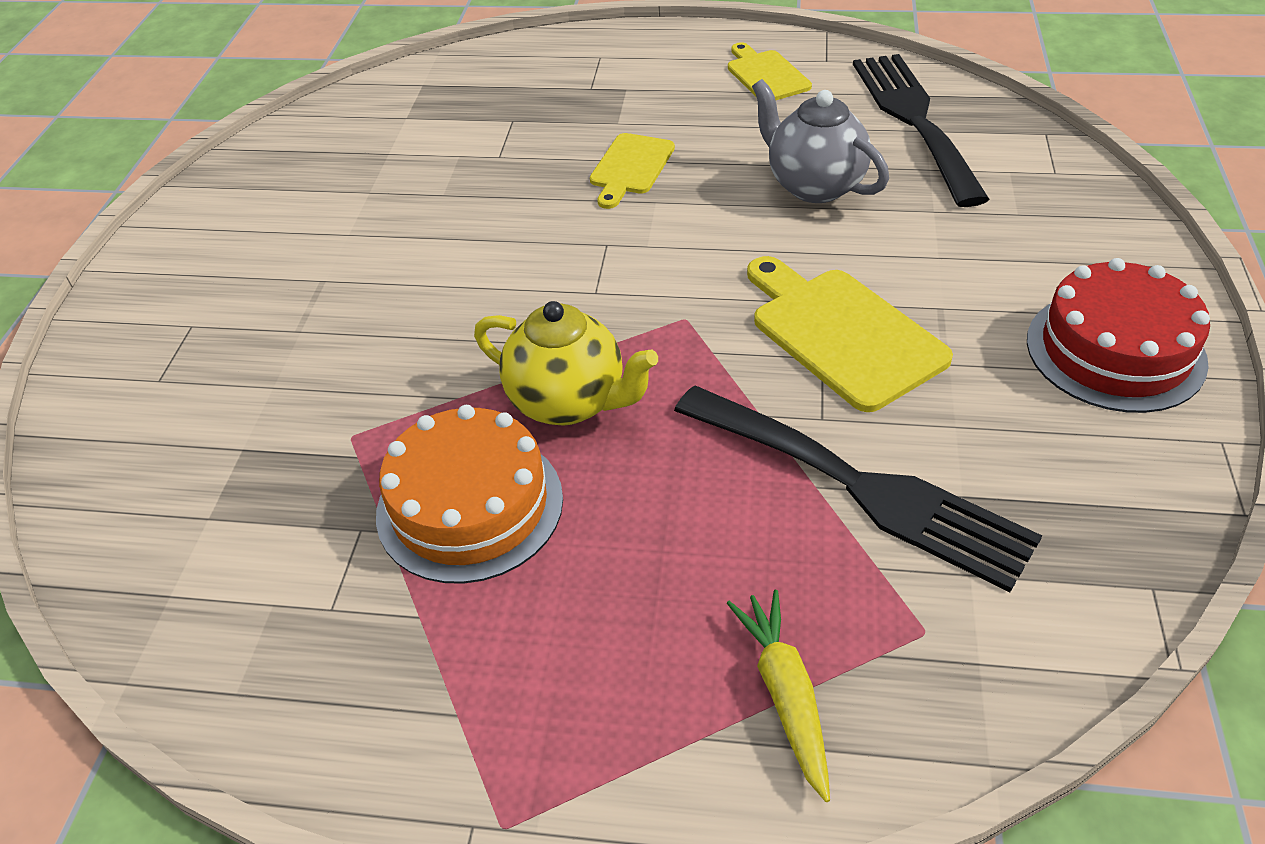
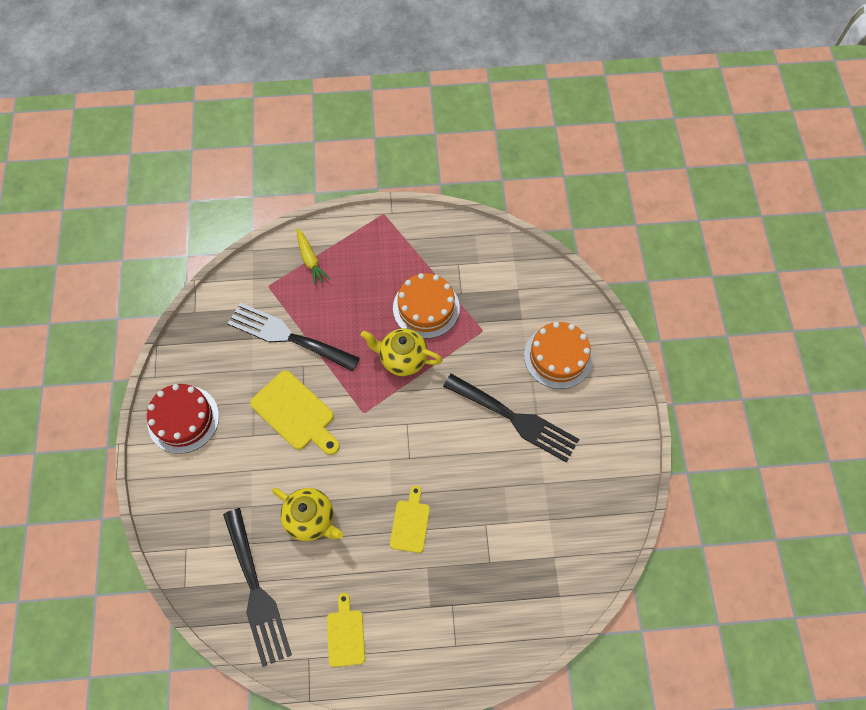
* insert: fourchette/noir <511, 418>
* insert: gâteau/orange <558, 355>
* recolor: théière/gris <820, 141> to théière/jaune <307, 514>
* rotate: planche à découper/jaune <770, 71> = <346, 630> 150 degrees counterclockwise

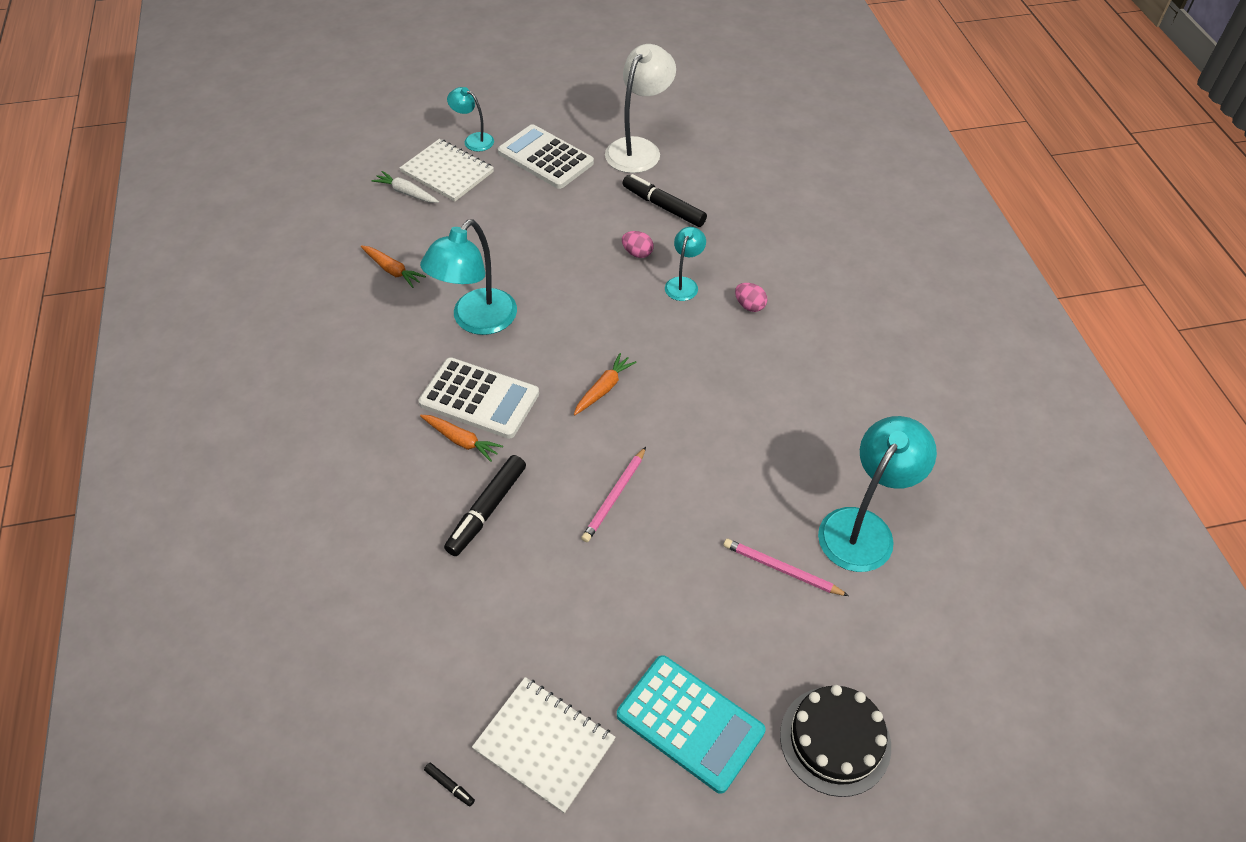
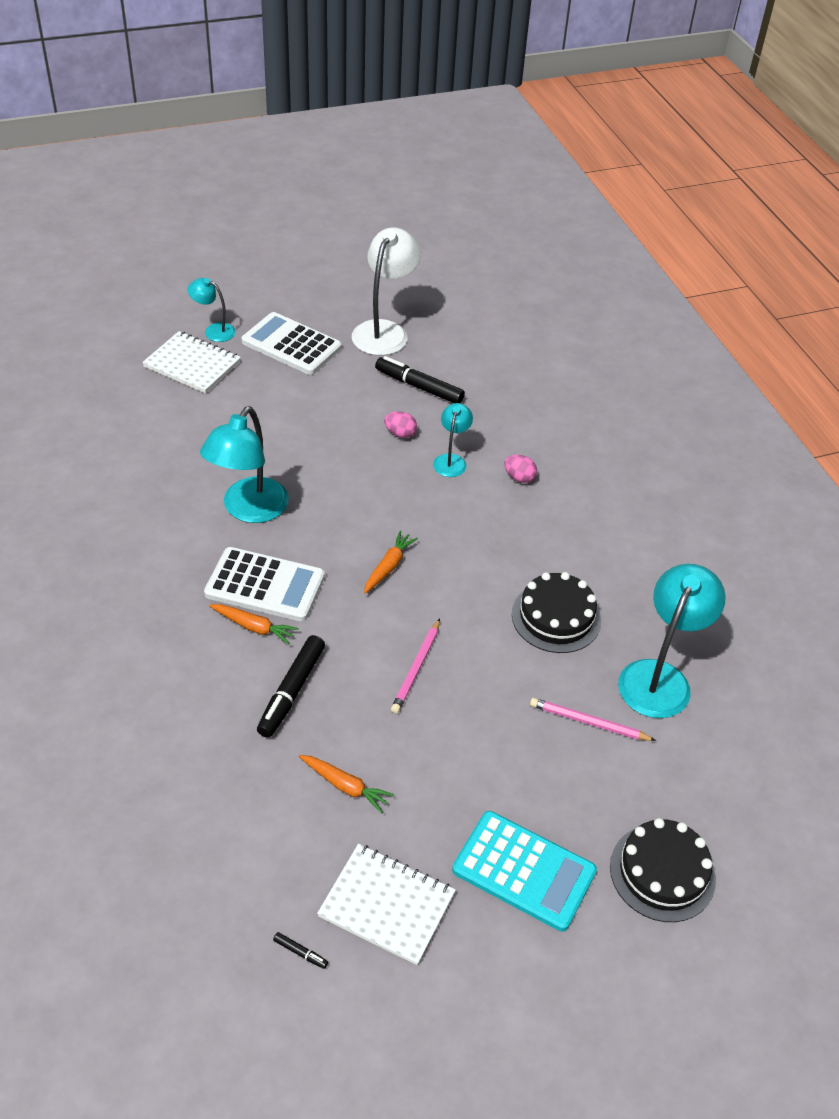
* delete: carotte/blanc <405, 187>
* insert: gâteau/noir <556, 612>
* move: carotte/orange <393, 267> to <346, 784>

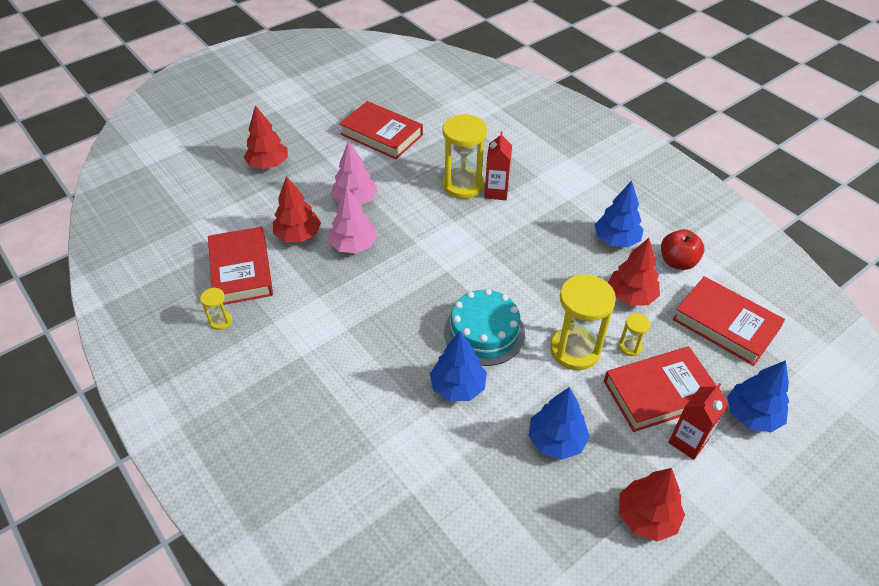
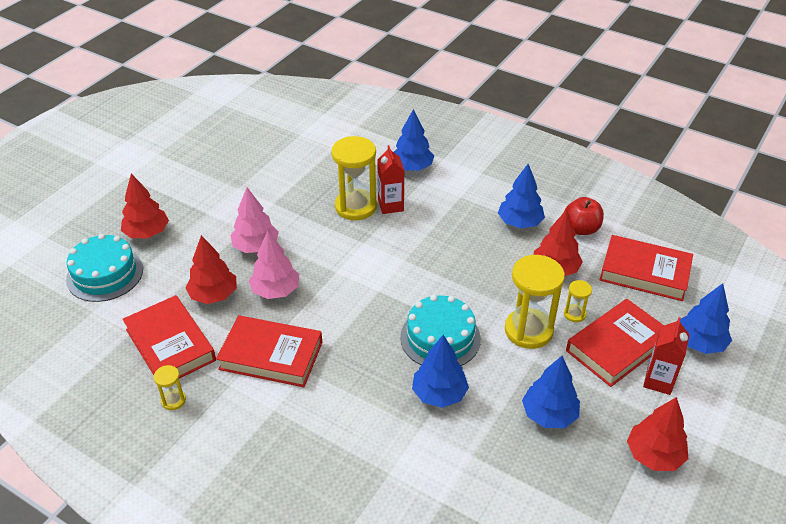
* insert: gâteau/turquoise <104, 268>
* insert: arbre/bleu <414, 140>
* move: livre/rouge <381, 130> to <269, 351>

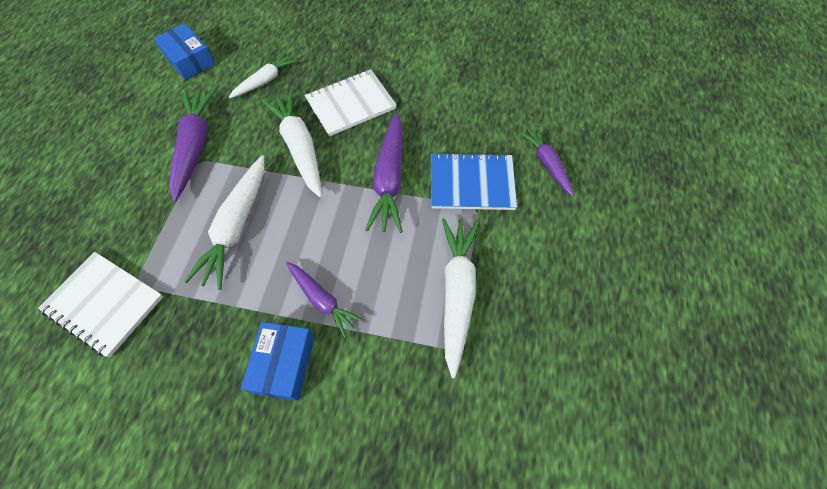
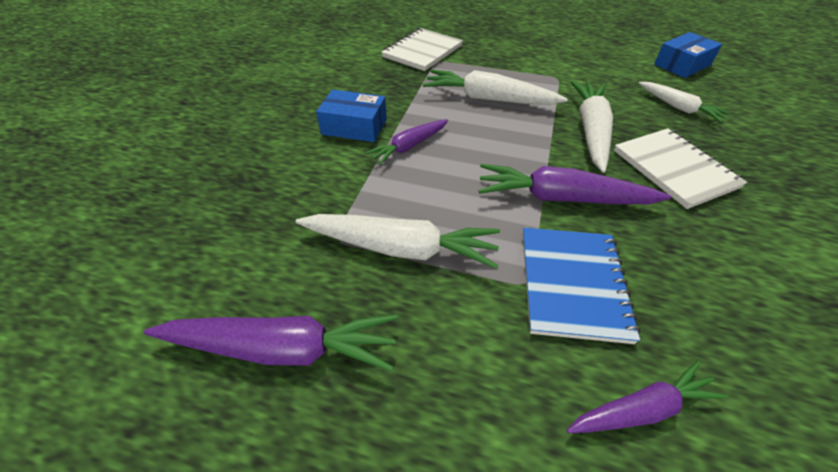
* move: carotte/violet <192, 145> to <271, 342>
* rotate: carotte/blanc <292, 144> = <592, 127> 60 degrees counterclockwise

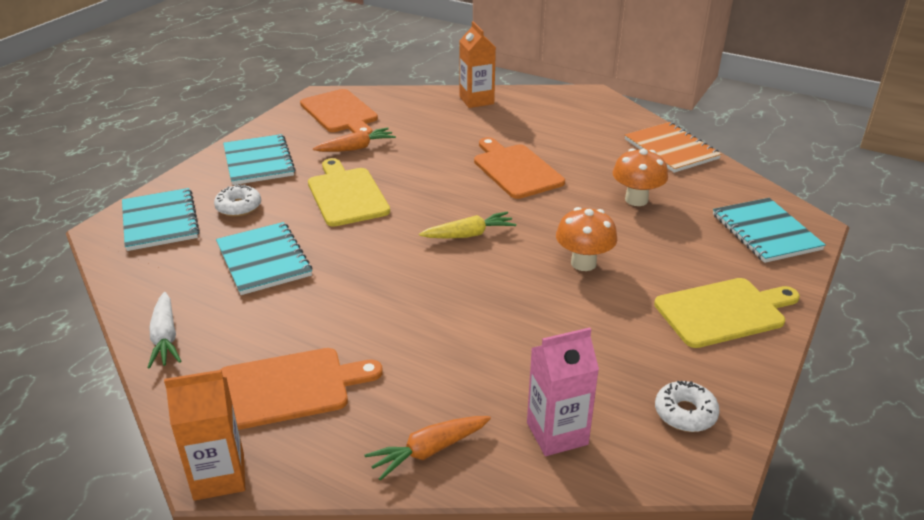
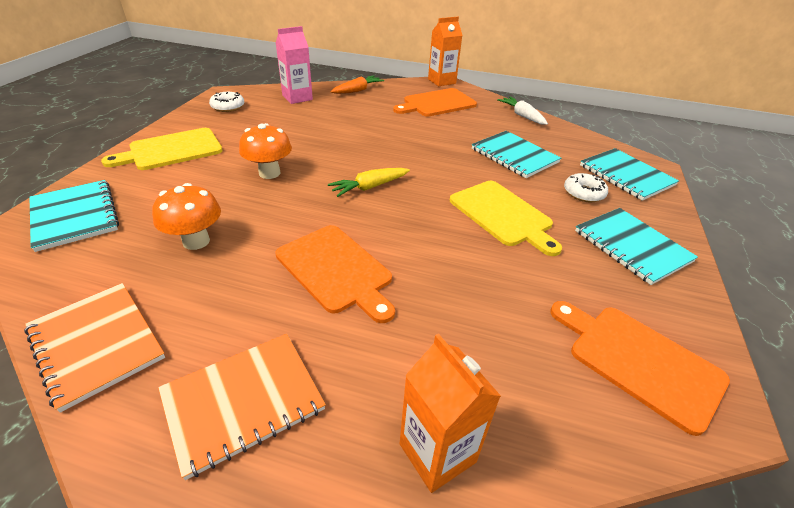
* delete: carotte/orange <354, 140>
* insert: carnet/orange <242, 407>

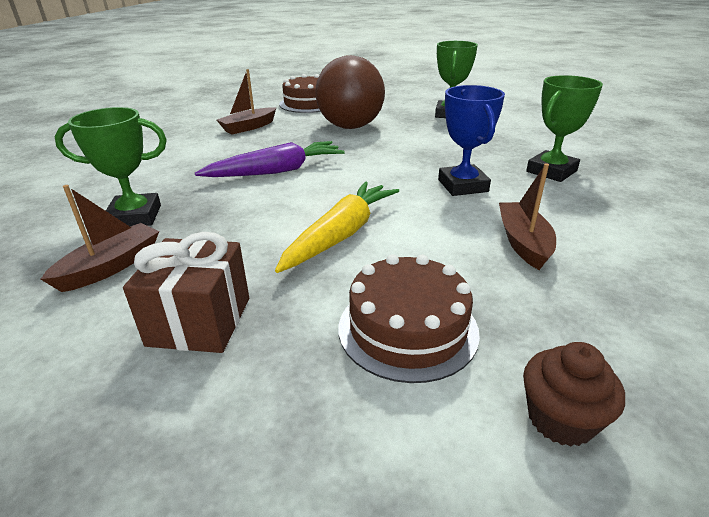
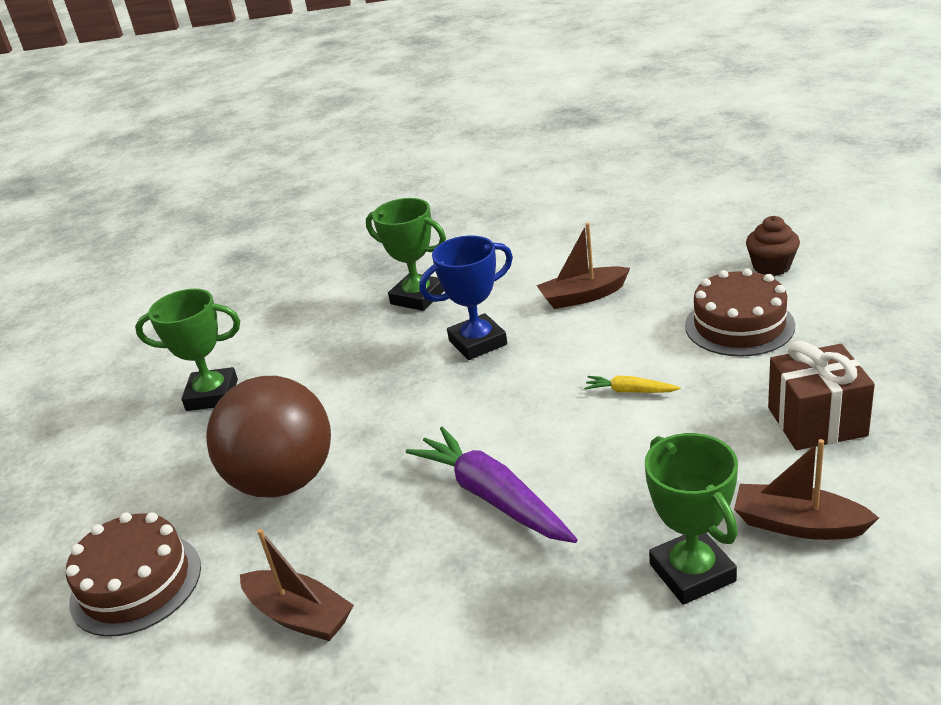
* resize: carotte/jaune <337, 227> = <632, 384> x0.47

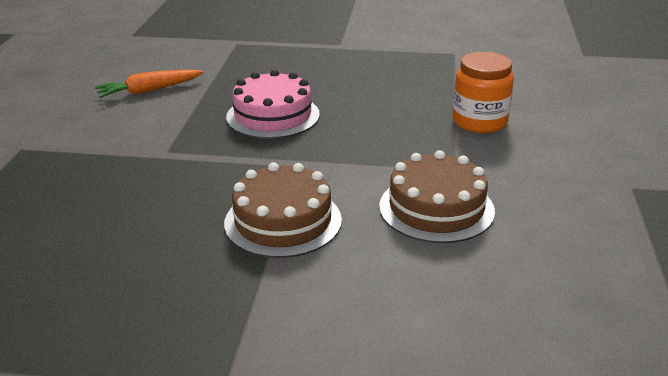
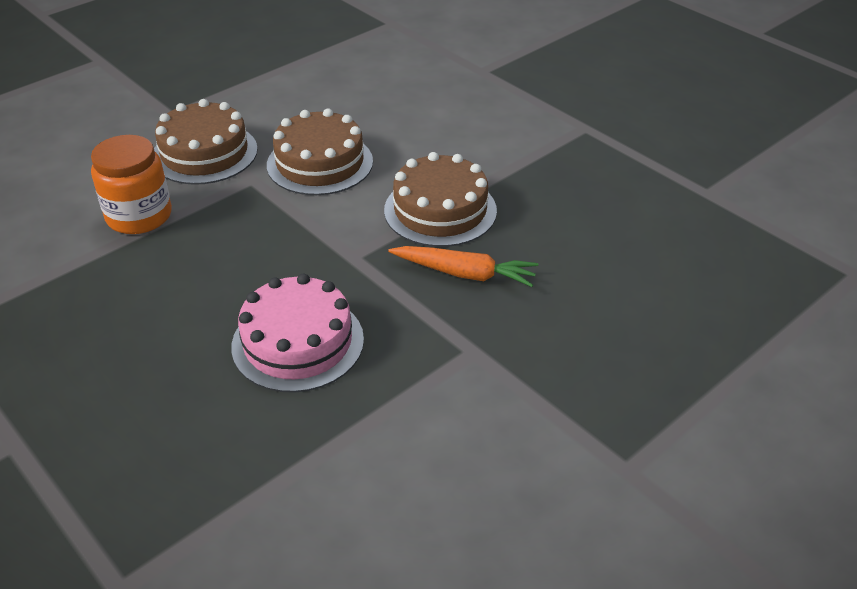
* insert: gâteau/marron <206, 142>
* move: carotte/orange <149, 84> to <463, 266>

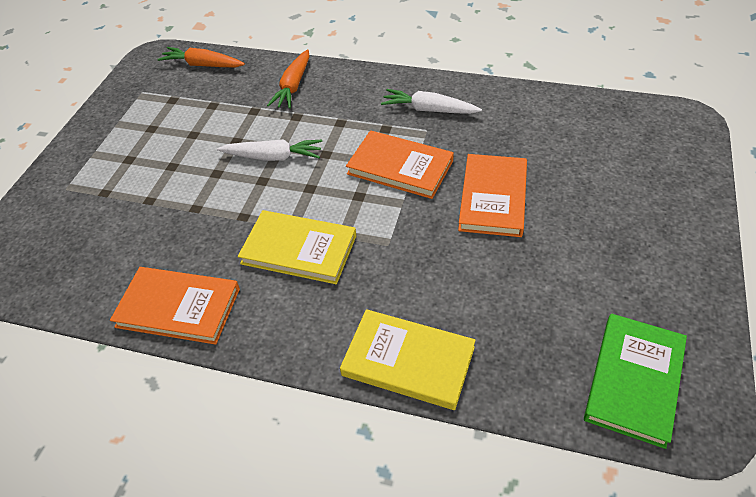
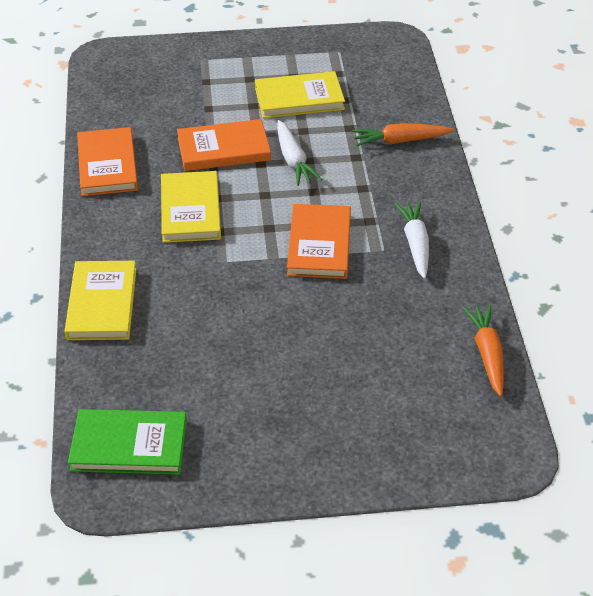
* insert: livre/jaune <300, 94>
* move: carotte/orange <201, 57> to <483, 351>
* move: livre/orange <492, 195> to <224, 145>

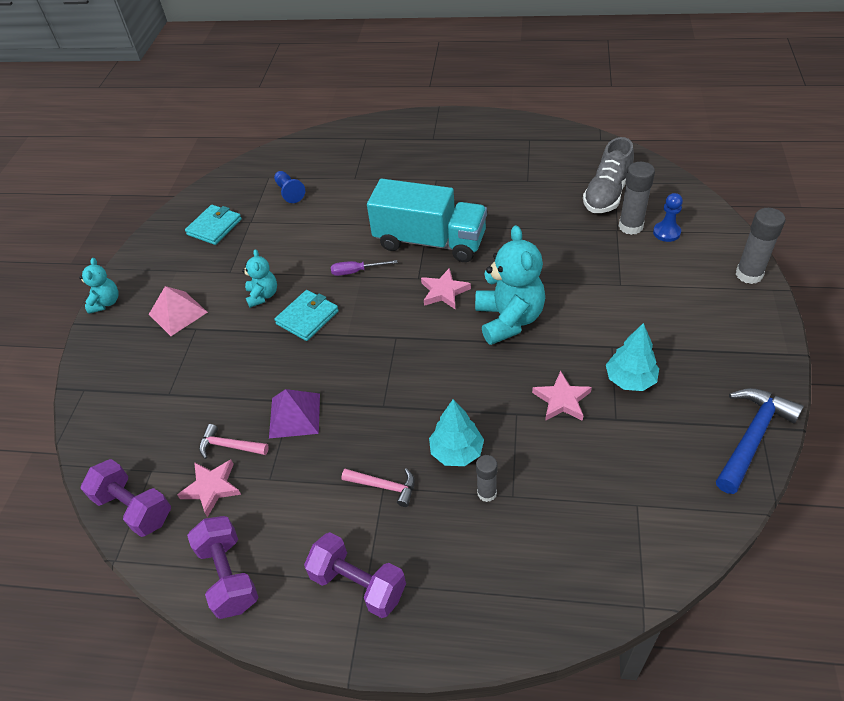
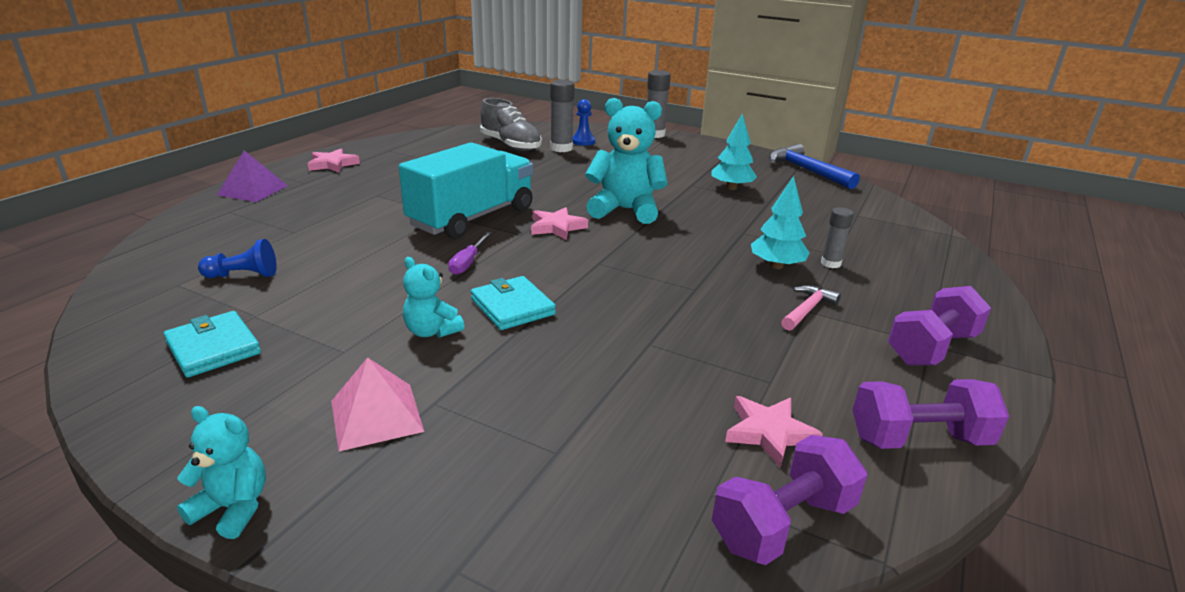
* delete: marteau/rose <234, 441>
* move: pyramide/violet <294, 413> to <252, 176>
* move: étoile/rose <562, 396> to <333, 161>
* rotate: ours en peluche/turquoise <259, 278> = <434, 297> 150 degrees counterclockwise

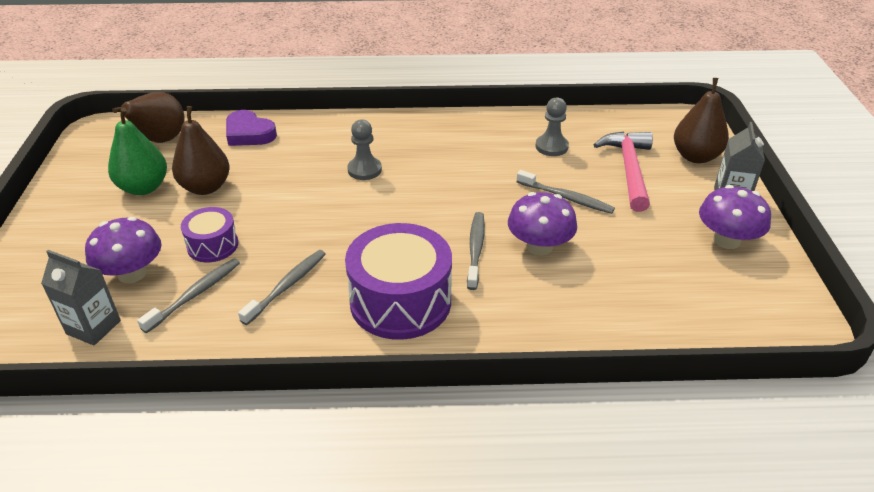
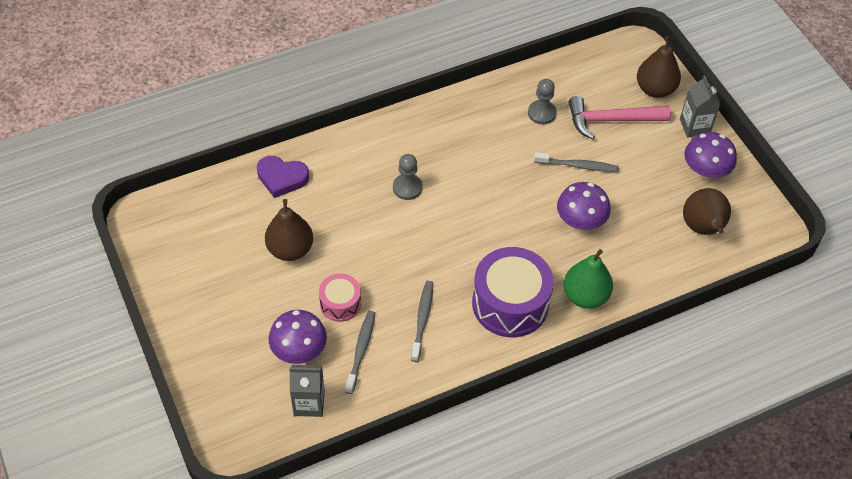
* delete: brosse à dents/gris <476, 251>
* move: poire/vert <137, 151> to <588, 279>
* move: poire/marron <148, 117> to <707, 211>
* recolor: tambour/violet <209, 234> to tambour/rose <340, 297>
* rotate: marteau/rose <623, 171> = <619, 117> 75 degrees counterclockwise

